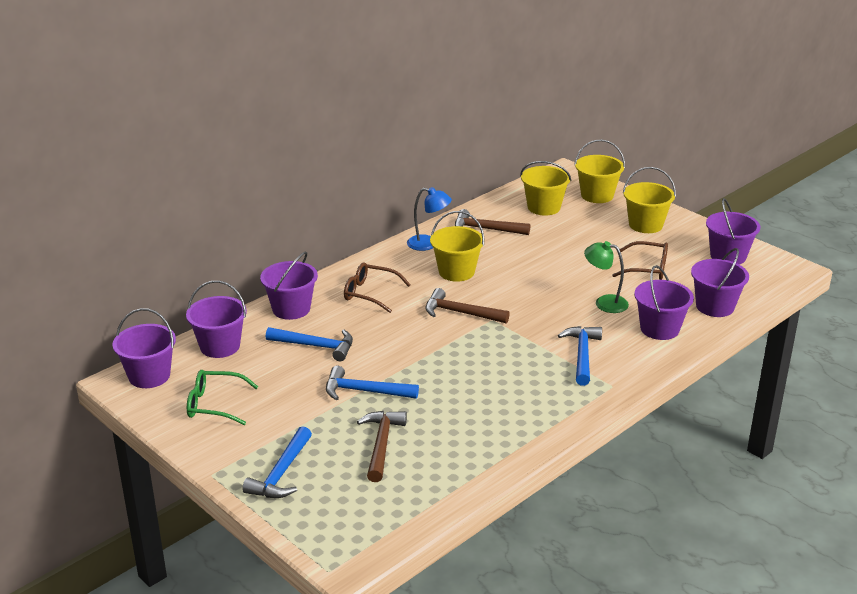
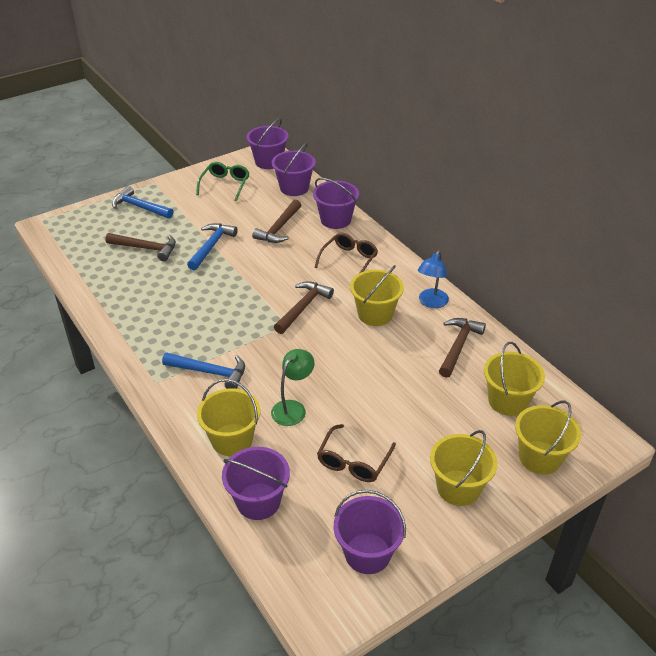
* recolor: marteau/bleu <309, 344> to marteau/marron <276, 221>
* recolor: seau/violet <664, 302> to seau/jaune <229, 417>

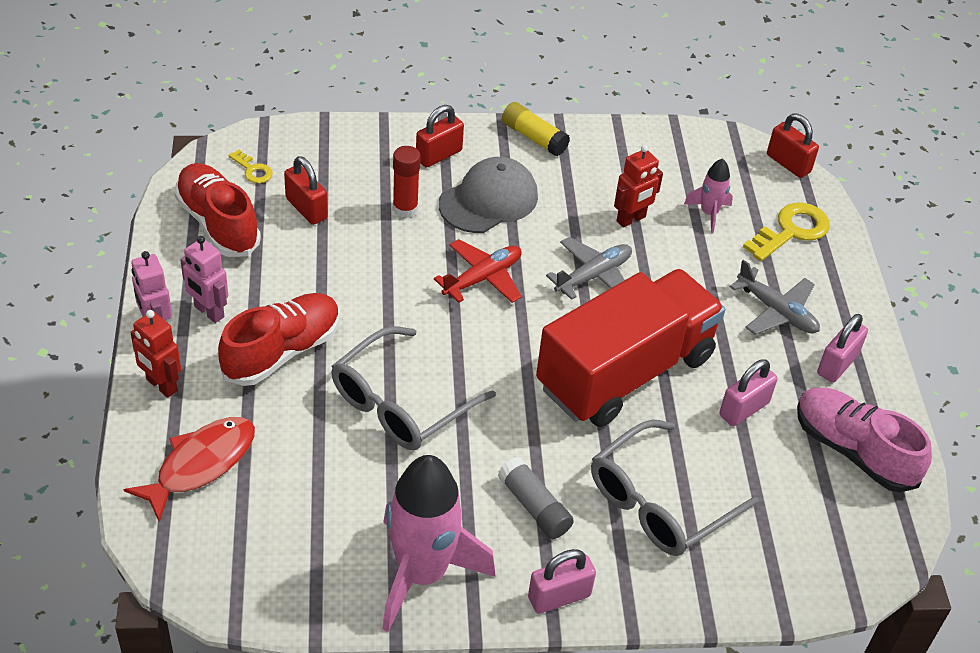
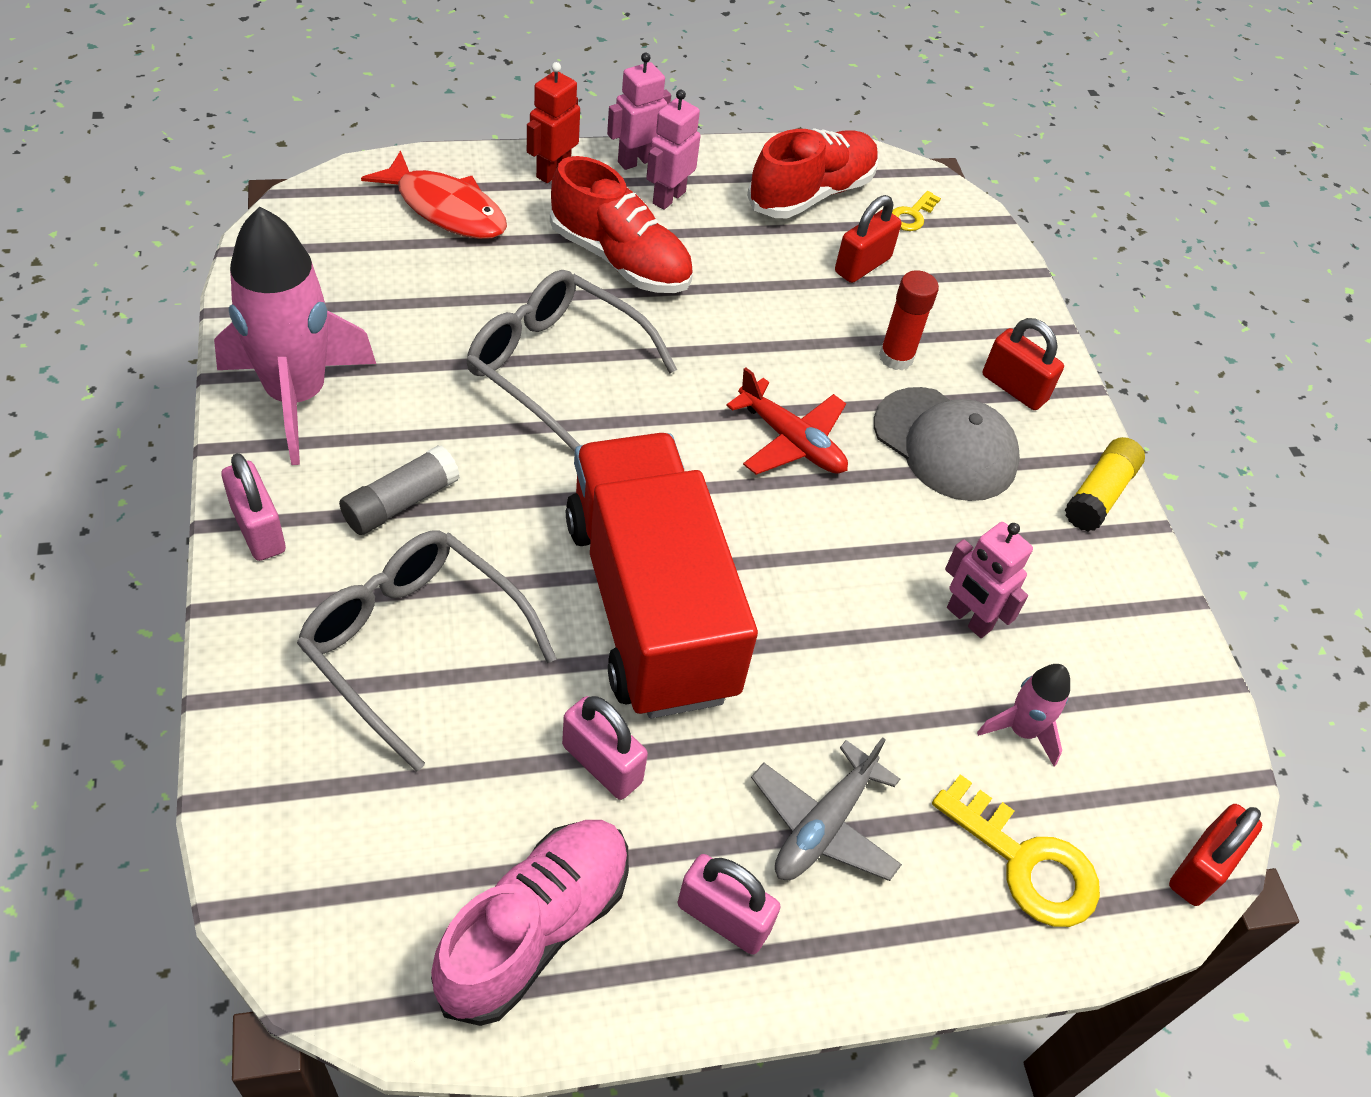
* delete: avion/gris <589, 268>
* recolor: robot/rouge <638, 186> to robot/rose <989, 580>
* rotate: camion/rouge <630, 348> = <662, 575> 150 degrees counterclockwise

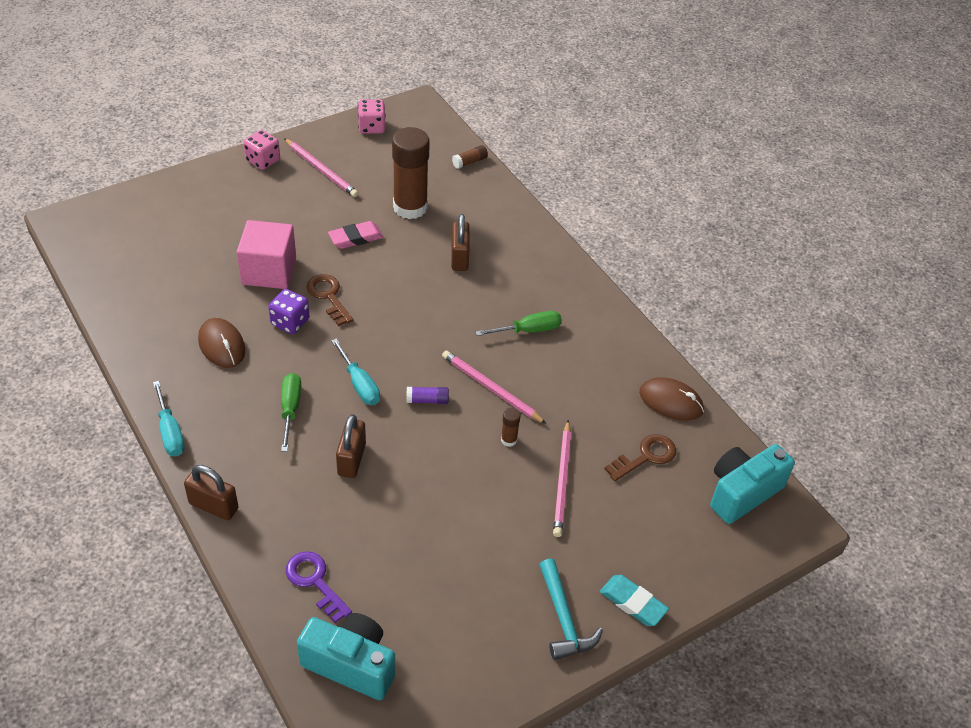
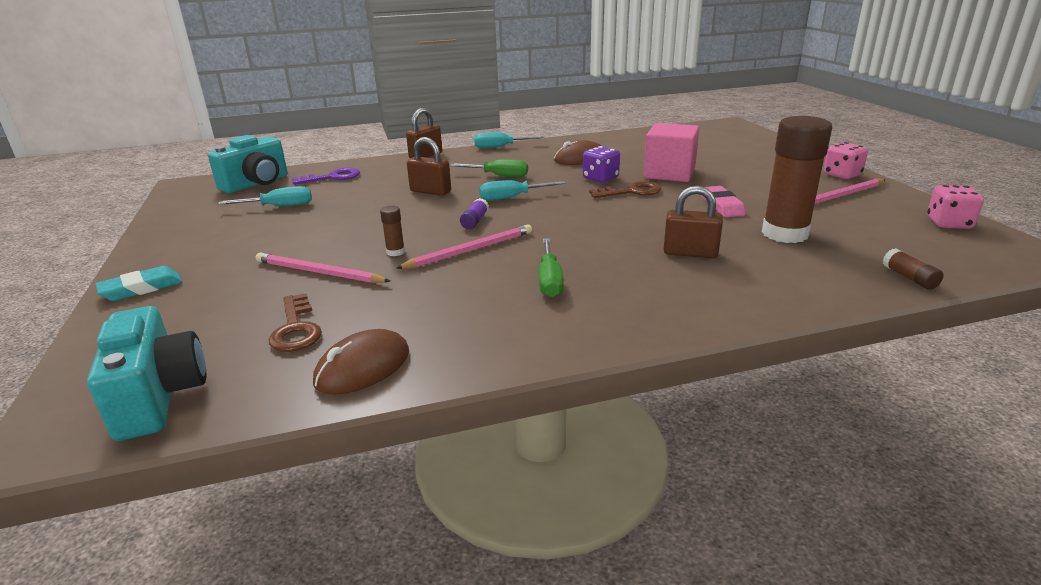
* delete: marteau/turquoise <571, 609>
* insert: tournevis/turquoise <265, 196>

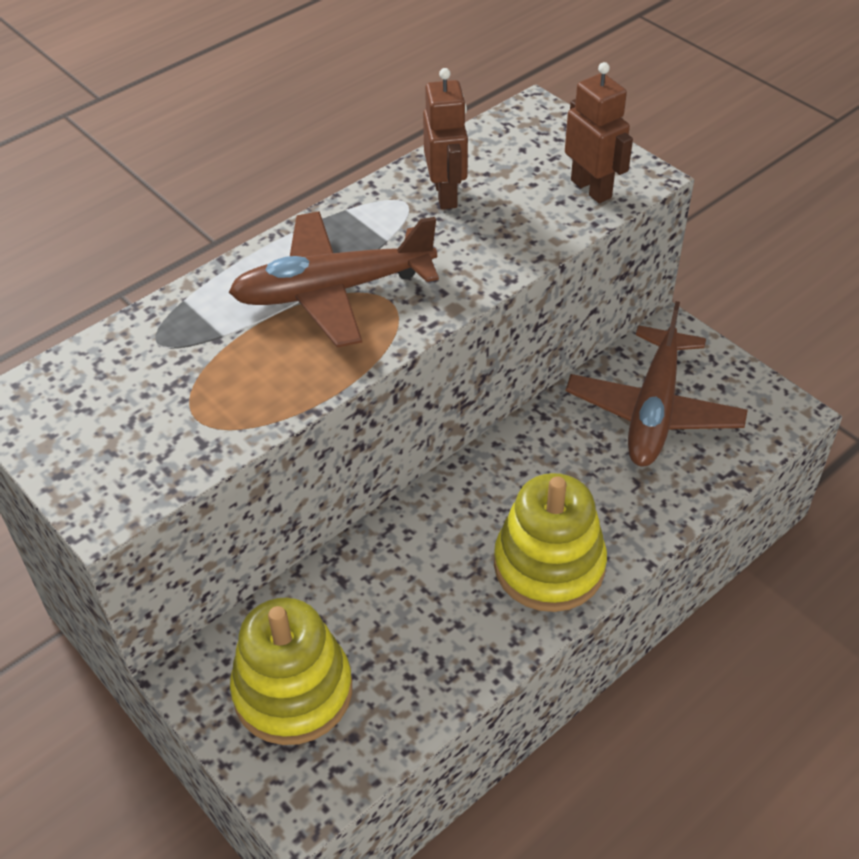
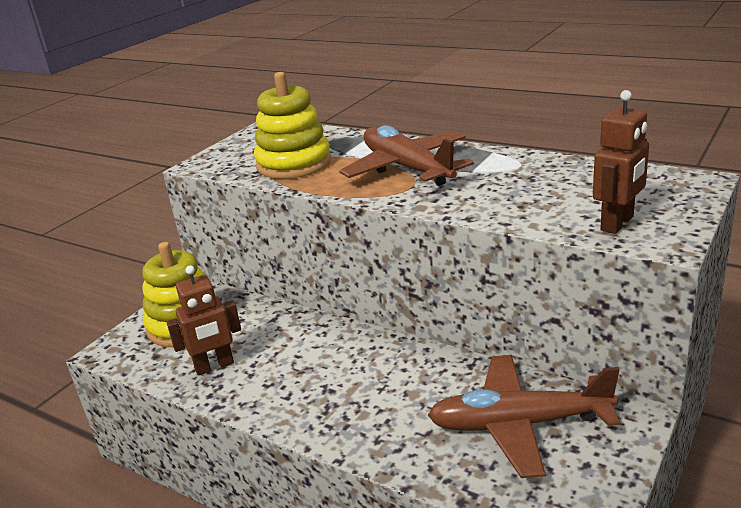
* move: robot/marron <445, 138> to <204, 320>
* move: jouet à empiler/jaune <550, 542> to <292, 125>

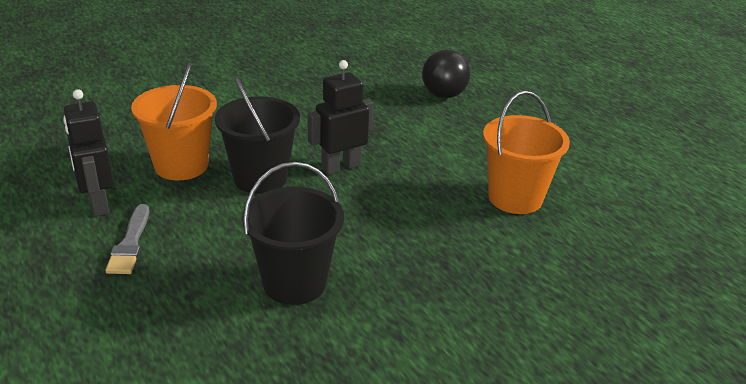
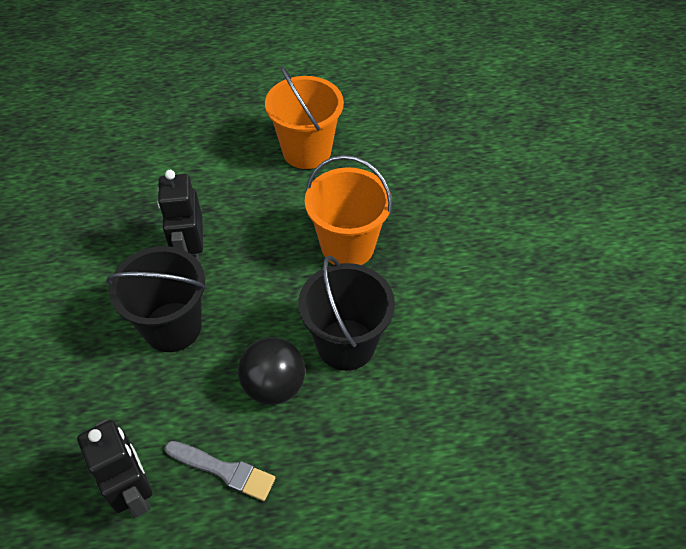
* move: seau/orange <174, 122> to <348, 210>
* move: balle/noir <446, 74> to <271, 371>
* rotate: robot/noir <88, 152> = <114, 468> 120 degrees counterclockwise

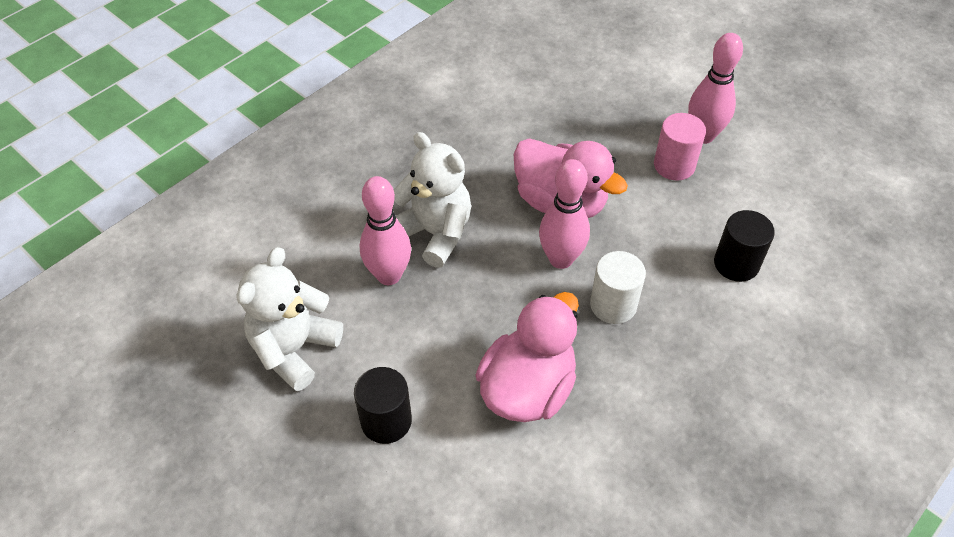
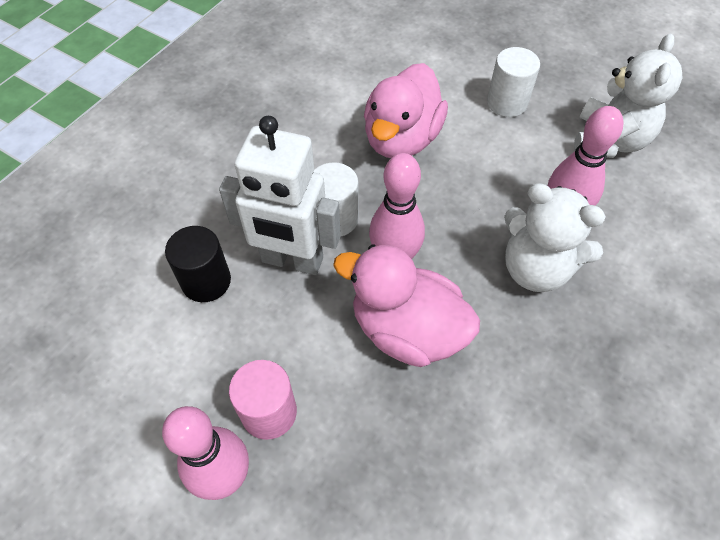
* insert: robot/blanc <280, 195>
* recolor: cylindre/noir <383, 405> to cylindre/blanc <513, 82>

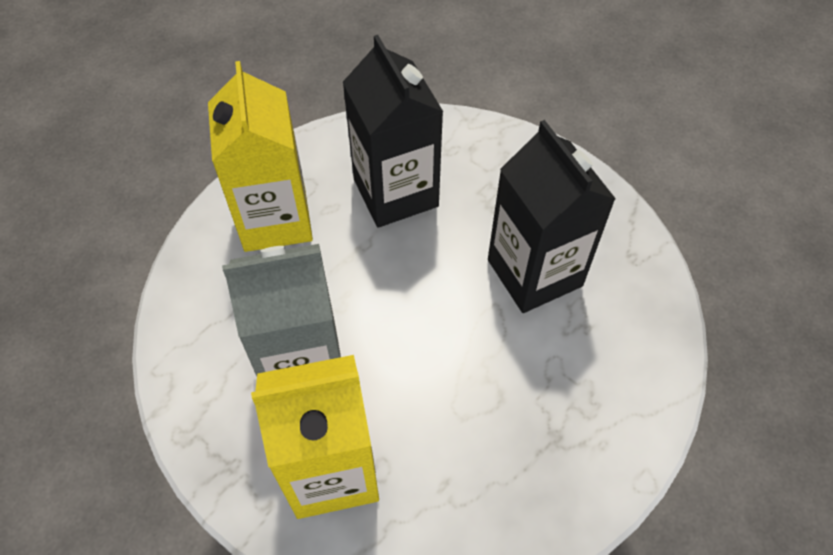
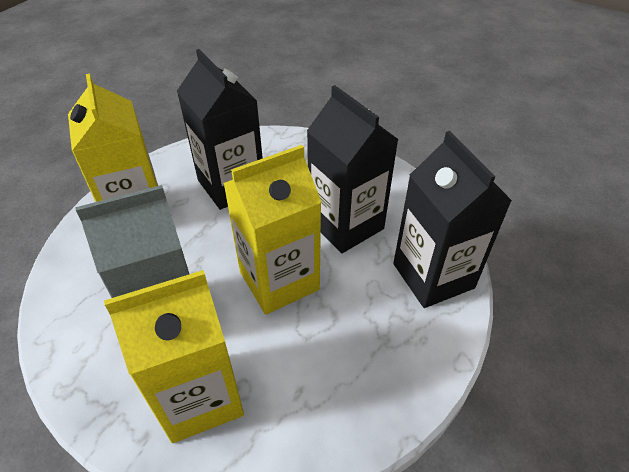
* insert: brique de lait/jaune <272, 230>
* insert: brique de lait/noir <452, 219>

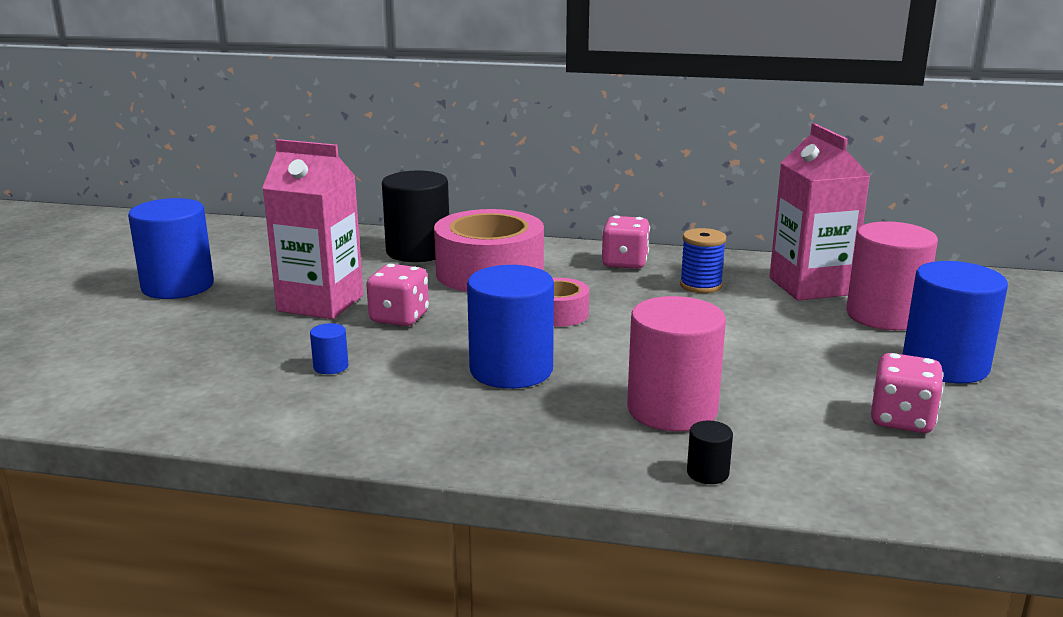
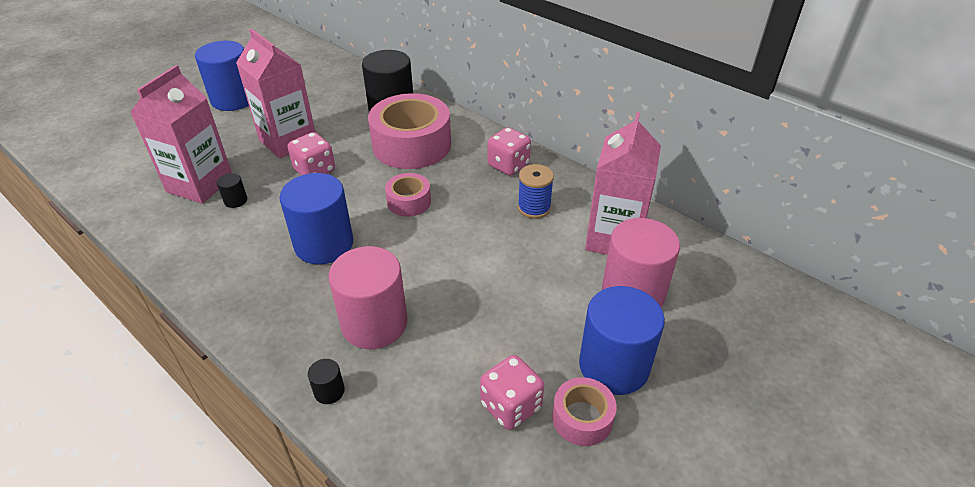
* insert: brique de lait/rose <181, 134>
* insert: ruban adhésif/rose <584, 411>
* recolor: cylindre/bleu <329, 348> to cylindre/noir <232, 190>

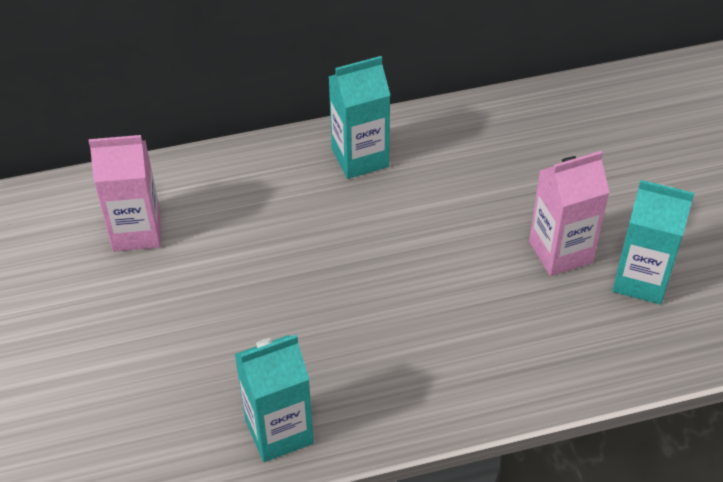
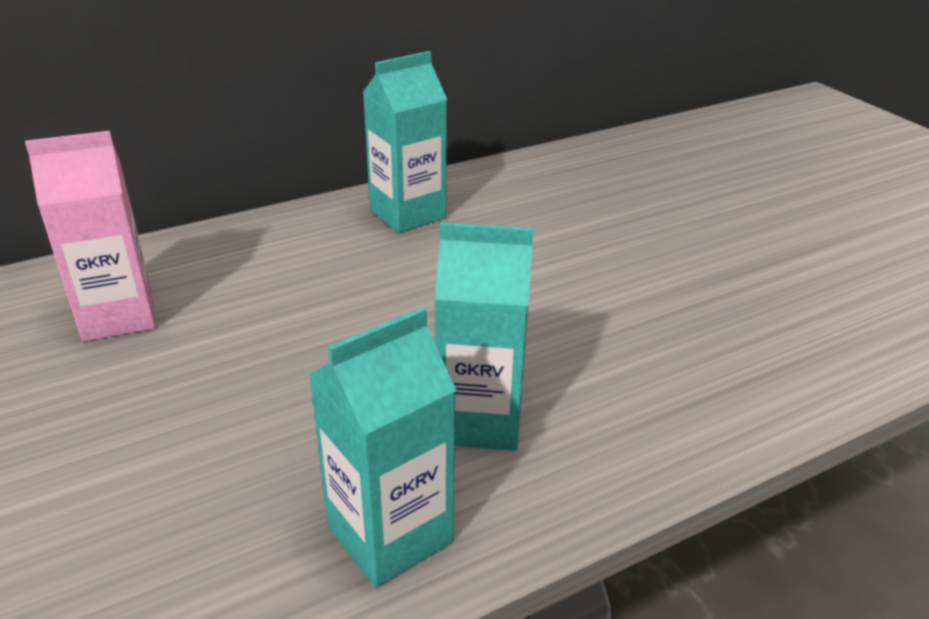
* delete: brique de lait/rose <569, 213>
* move: brique de lait/turquoise <653, 242> to <484, 336>

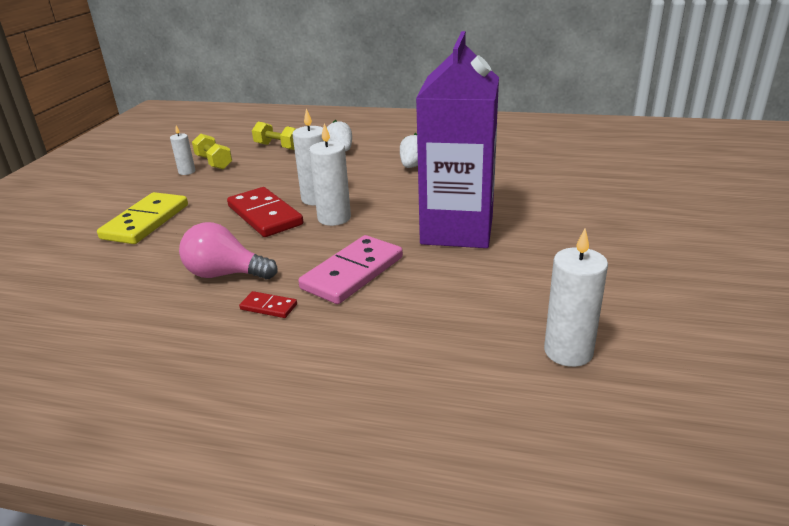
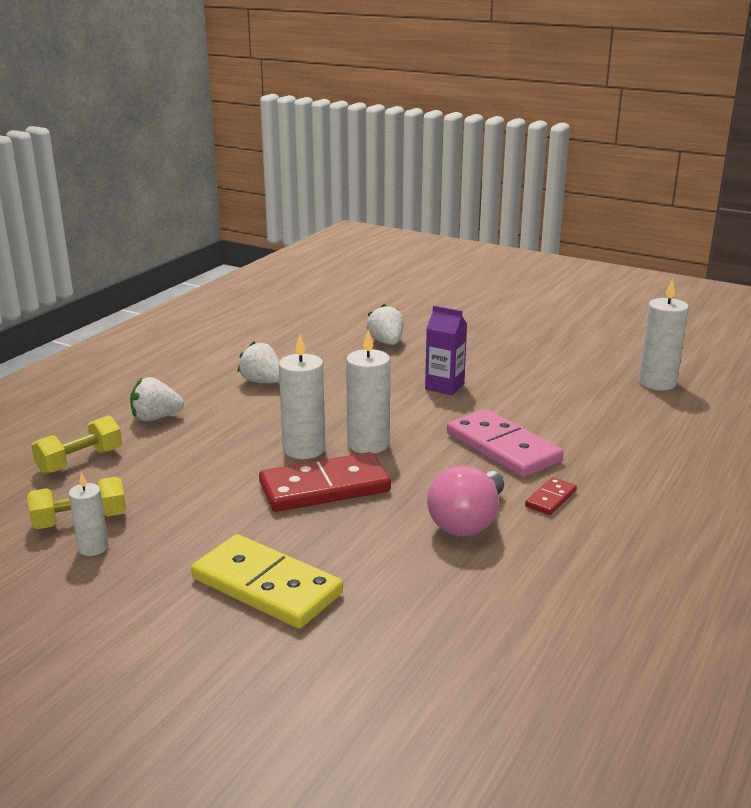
* insert: fraise/blanc <384, 324>
* resize: brique de lait/violet <457, 139> = <446, 350> x0.43

